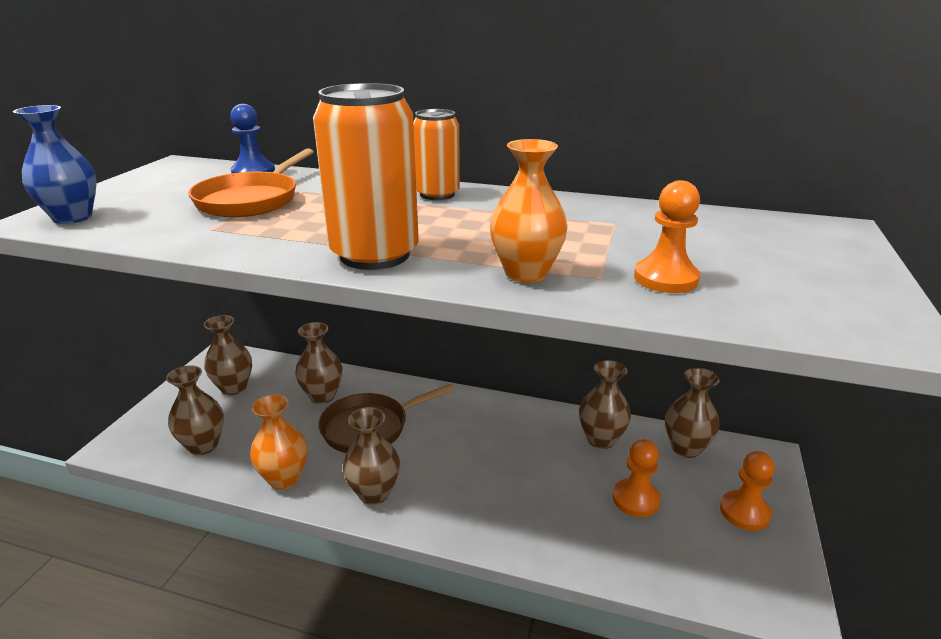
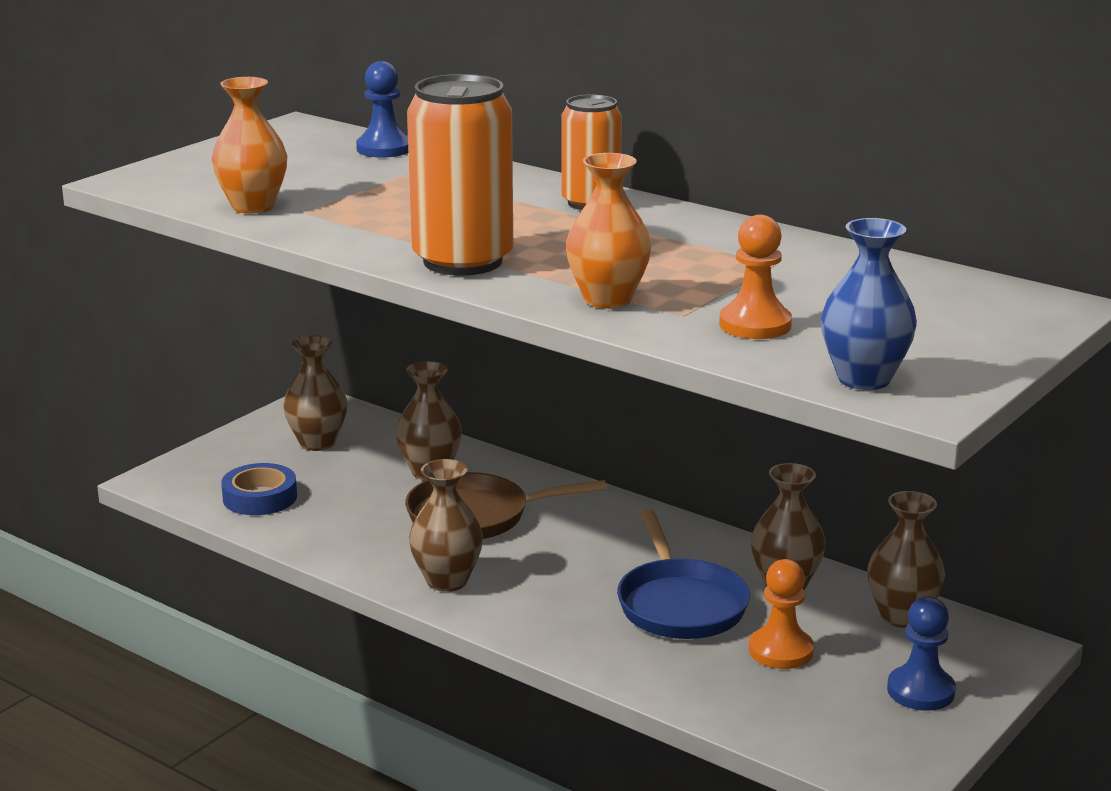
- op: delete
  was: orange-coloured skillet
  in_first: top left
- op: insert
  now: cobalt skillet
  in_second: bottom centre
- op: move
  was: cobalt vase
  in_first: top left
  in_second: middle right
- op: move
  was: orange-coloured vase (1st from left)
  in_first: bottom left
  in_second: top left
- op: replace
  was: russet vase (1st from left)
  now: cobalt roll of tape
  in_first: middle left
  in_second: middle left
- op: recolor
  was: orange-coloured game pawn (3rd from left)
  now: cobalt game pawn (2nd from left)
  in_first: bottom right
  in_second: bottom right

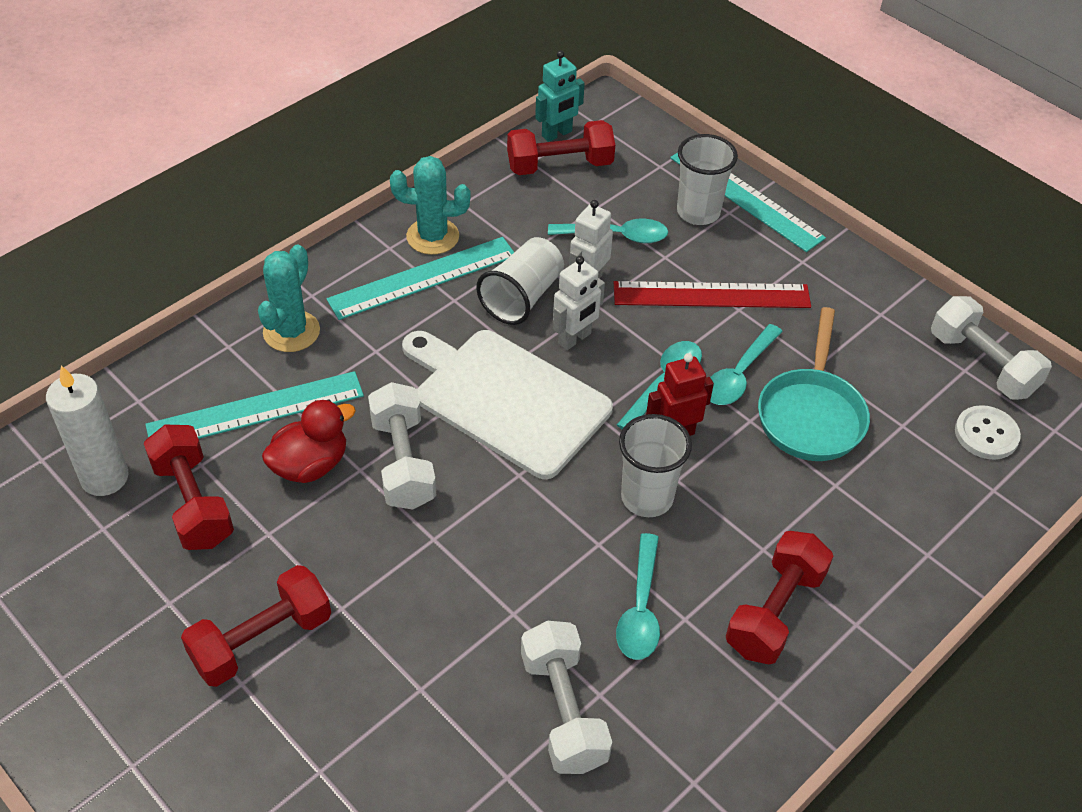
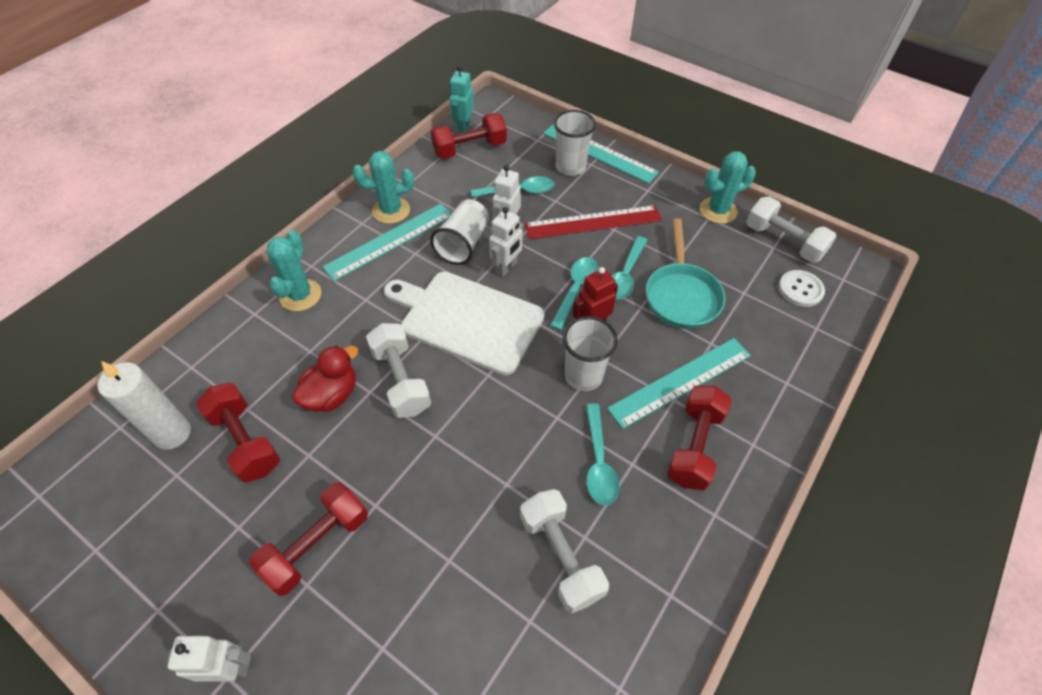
- op: insert
  now: white robot figure (1st from left)
  in_second: bottom left
- op: insert
  now: turquoise prickly plant (3rd from left)
  in_second: top right
- op: move
  was: turquoise ruler (1st from left in the first image)
  now: turquoise ruler (3rd from left)
  in_first: middle left
  in_second: centre
- op: rotate
  was: turquoise robot figure
  in_first: top centre
  in_second: top centre
  clockwise: 150

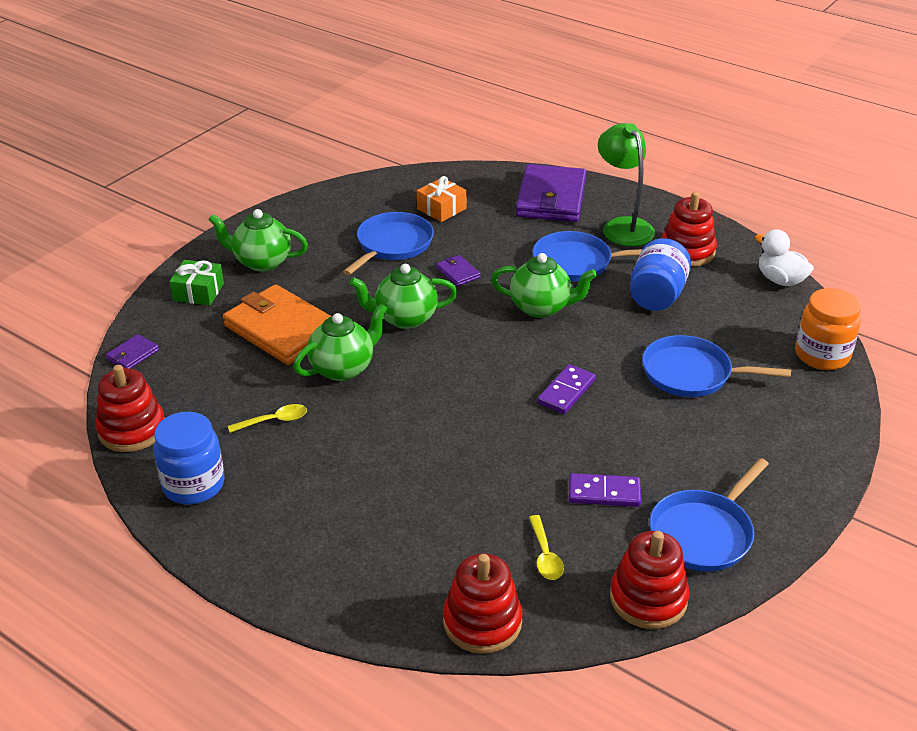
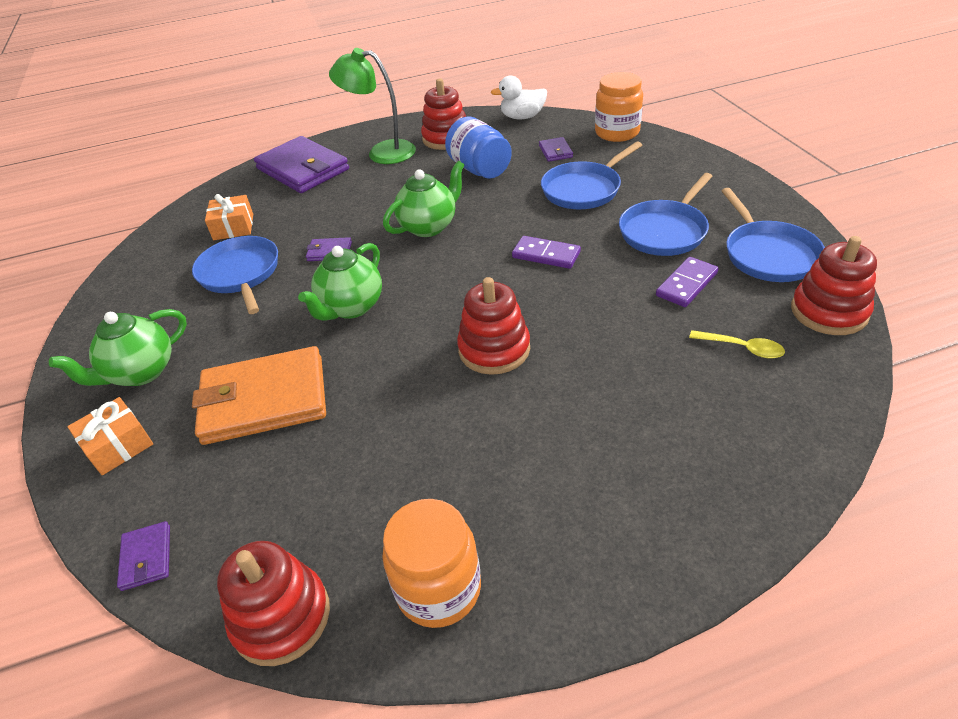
- op: delete
  was: yellow spoon (1st from left)
  in_first: middle left
- op: delete
  was: green china teapot (2nd from left)
  in_first: centre
- op: insert
  now: violet wallet (4th from left)
  in_second: top centre
- op: move
  was: red ring stacker (2nd from left in the first image)
  now: red ring stacker (3rd from left)
  in_first: bottom centre
  in_second: centre
- op: move
  was: cobalt skillet (2nd from left in the first image)
  now: cobalt skillet (3rd from left)
  in_first: centre
  in_second: top right
- op: recolor
  was: cobalt preserve jar (1st from left)
  now: orange-coloured preserve jar (1st from left)
  in_first: middle left
  in_second: bottom centre
- op: recolor
  was: green gift
  now: orange-coloured gift (1st from left)
  in_first: middle left
  in_second: middle left
- op: rotate
  was: violet domino tile (1st from left)
  in_first: centre
  in_second: centre
  clockwise: -45

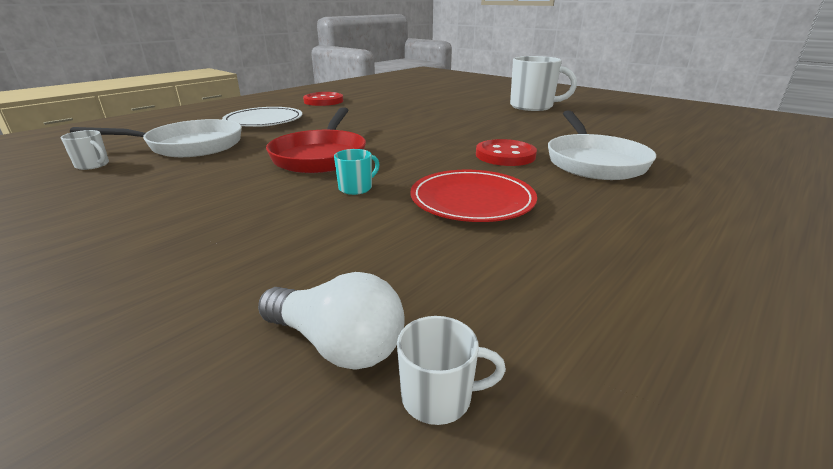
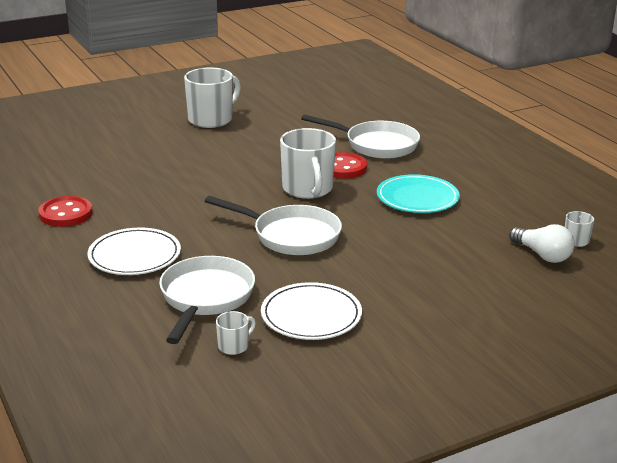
- op: delete
  was: turquoise mug
  in_first: centre
- op: insert
  now: white flat dish (2nd from left)
  in_second: bottom centre
- op: insert
  now: white mug (3rd from left)
  in_second: centre
- op: recolor
  was: red skillet
  now: white skillet (2nd from left)
  in_first: top centre
  in_second: centre
- op: recolor
  was: red flat dish
  now: turquoise flat dish
  in_first: centre
  in_second: middle right
- op: rotate
  was: white light bulb
  in_first: bottom centre
  in_second: middle right
  clockwise: 90

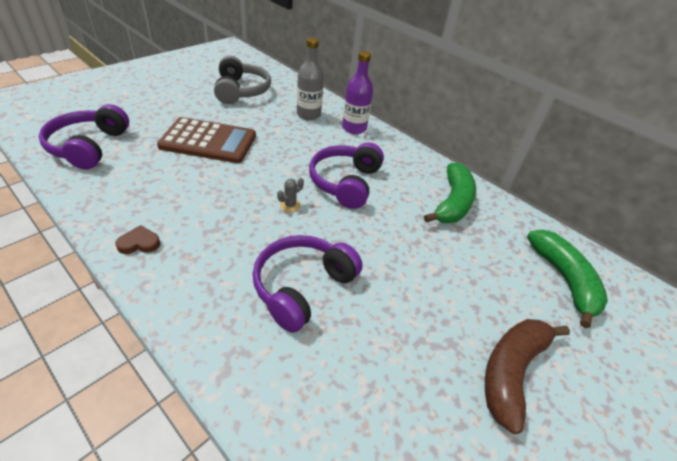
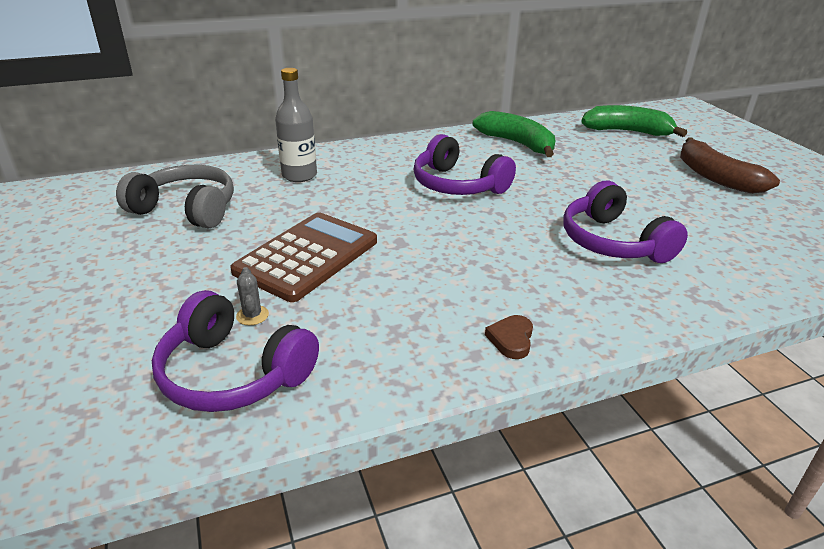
- op: delete
  was: violet drink bottle
  in_first: top centre
- op: move
  was: grey prickly plant
  in_first: centre
  in_second: middle left

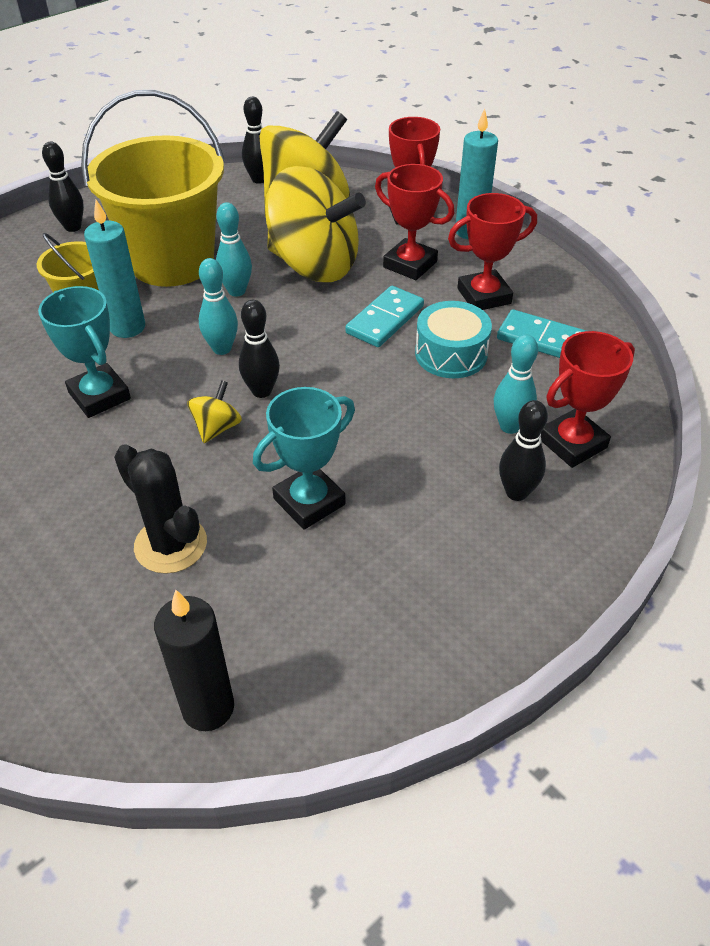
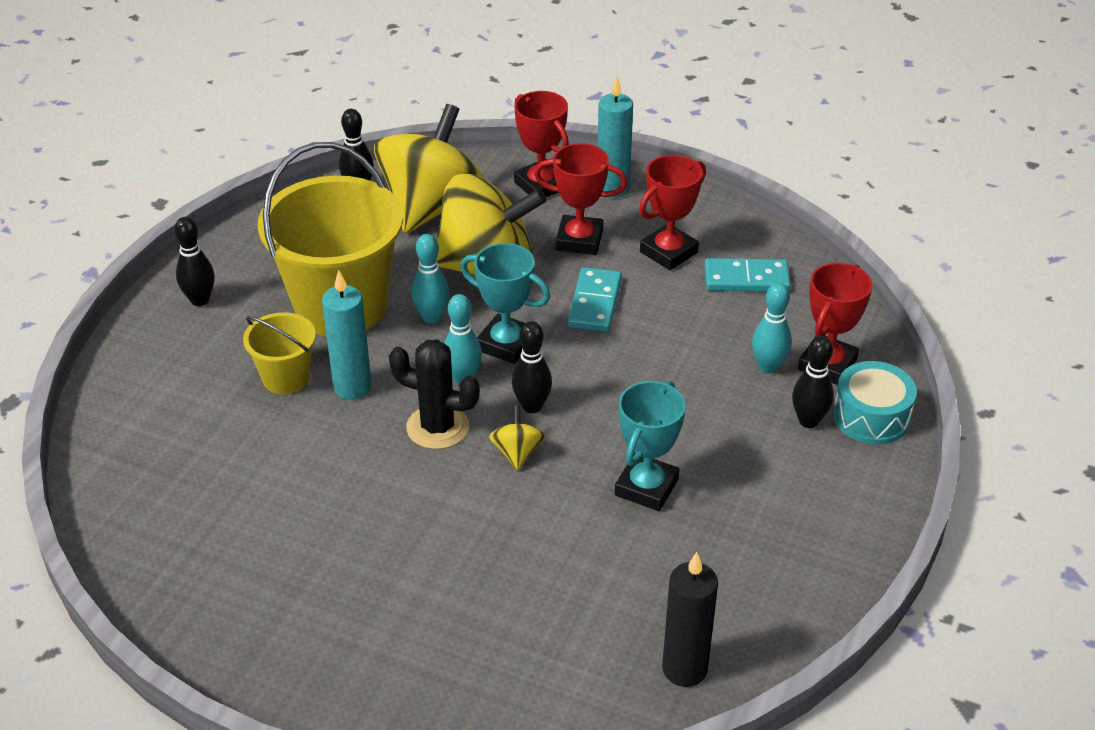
- op: move
  was: turquoise prize cup (1st from left)
  in_first: middle left
  in_second: centre
- op: move
  was: black prickly plant
  in_first: middle left
  in_second: centre
- op: move
  was: turquoise snare drum
  in_first: centre
  in_second: middle right

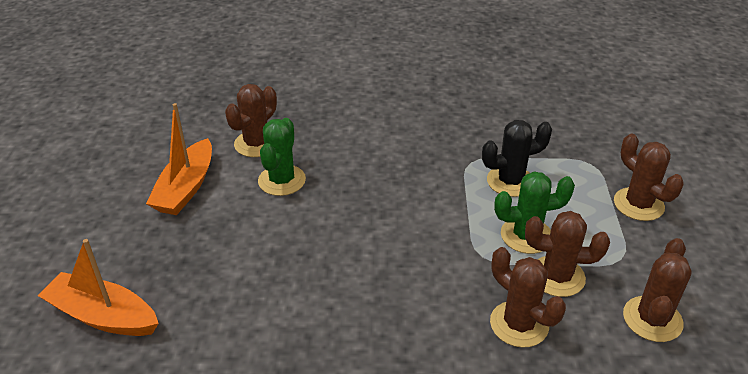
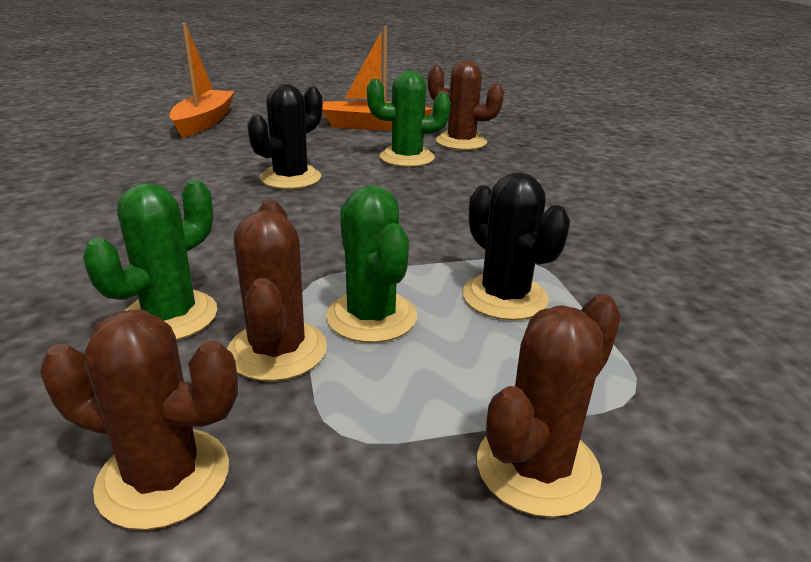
- op: insert
  now: black prickly plant (1st from left)
  in_second: top centre
- op: recolor
  was: russet prickly plant (2nd from left)
  now: green prickly plant (1st from left)
  in_first: bottom right
  in_second: middle left

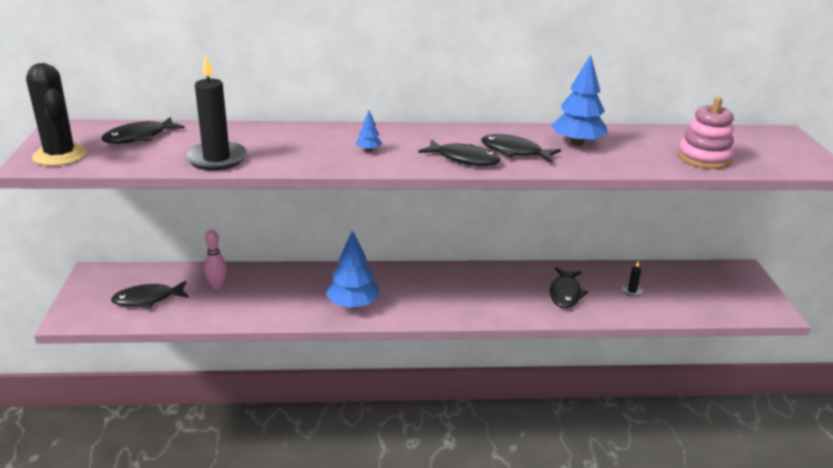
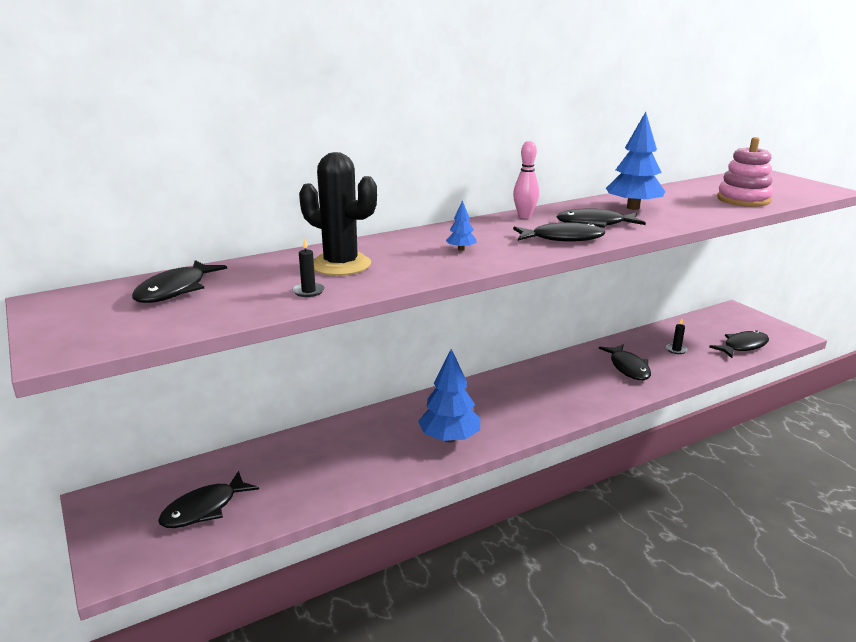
- op: insert
  now: black fish (6th from left)
  in_second: middle right
- op: move
  was: black prickly plant
  in_first: top left
  in_second: centre
- op: move
  was: pink bowling pin
  in_first: middle left
  in_second: top centre
- op: resize
  was: black wax candle (1st from left)
  in_first: top left
  in_second: centre
  ratio: 0.41

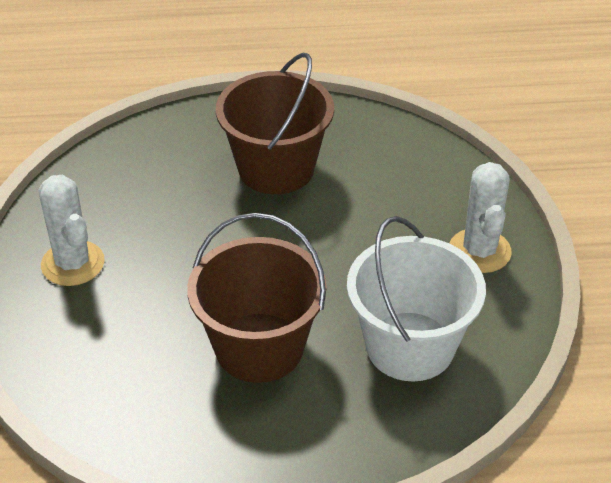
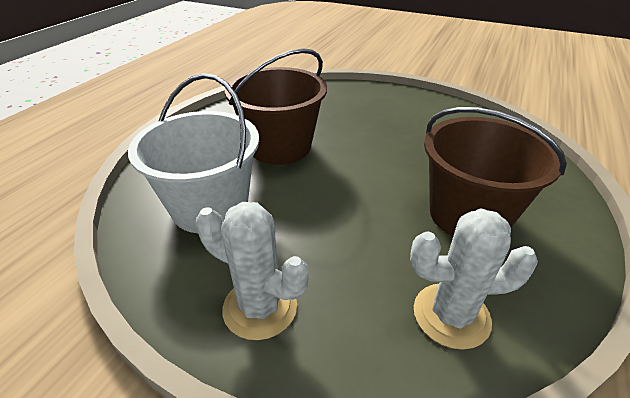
- op: move
  was: white prickly plant (1st from left in the first image)
  now: white prickly plant (2nd from left)
  in_first: middle left
  in_second: bottom right

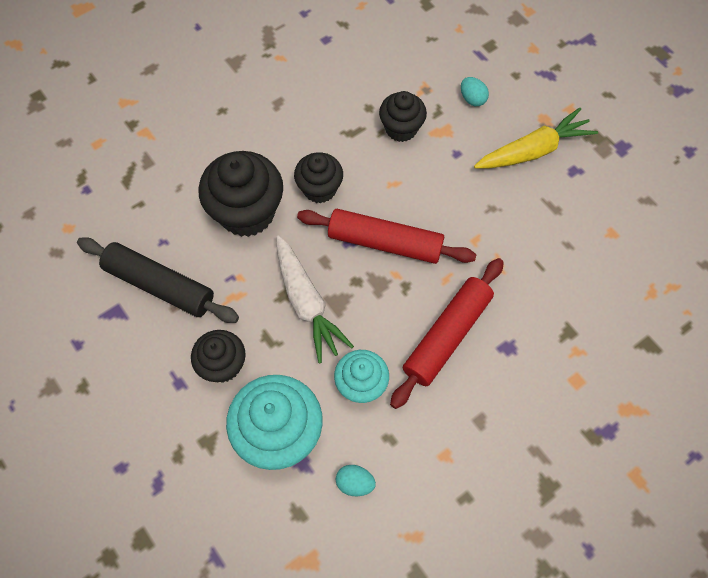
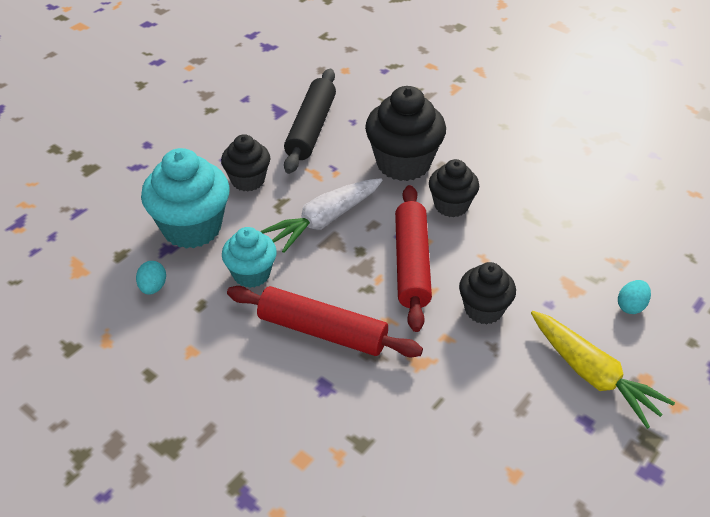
- op: move
  was: black fairy cake (4th from left)
  in_first: top centre
  in_second: middle right

